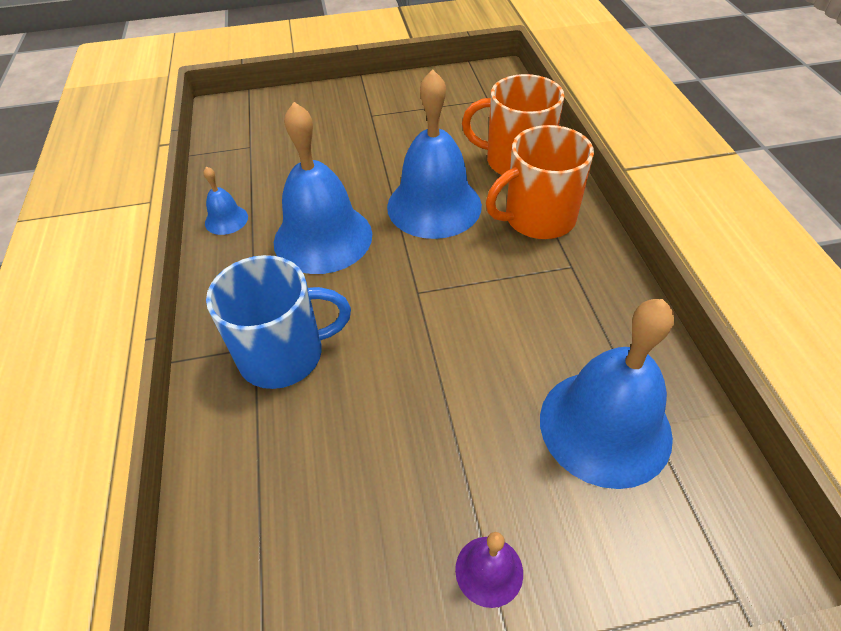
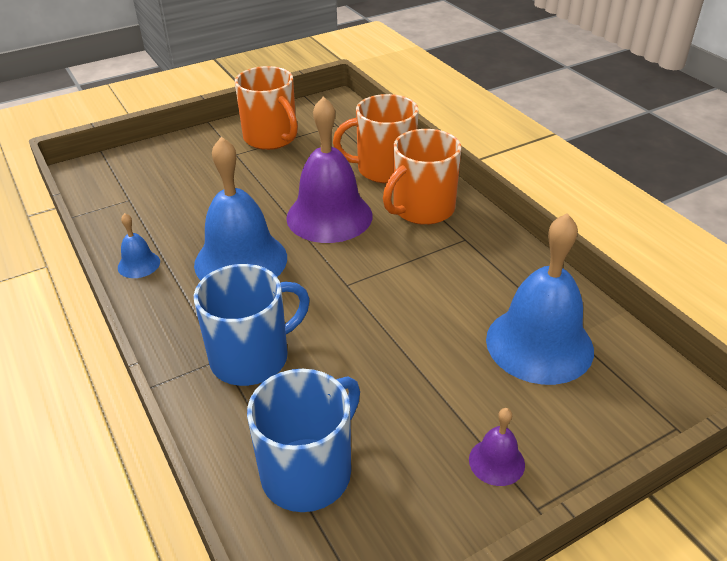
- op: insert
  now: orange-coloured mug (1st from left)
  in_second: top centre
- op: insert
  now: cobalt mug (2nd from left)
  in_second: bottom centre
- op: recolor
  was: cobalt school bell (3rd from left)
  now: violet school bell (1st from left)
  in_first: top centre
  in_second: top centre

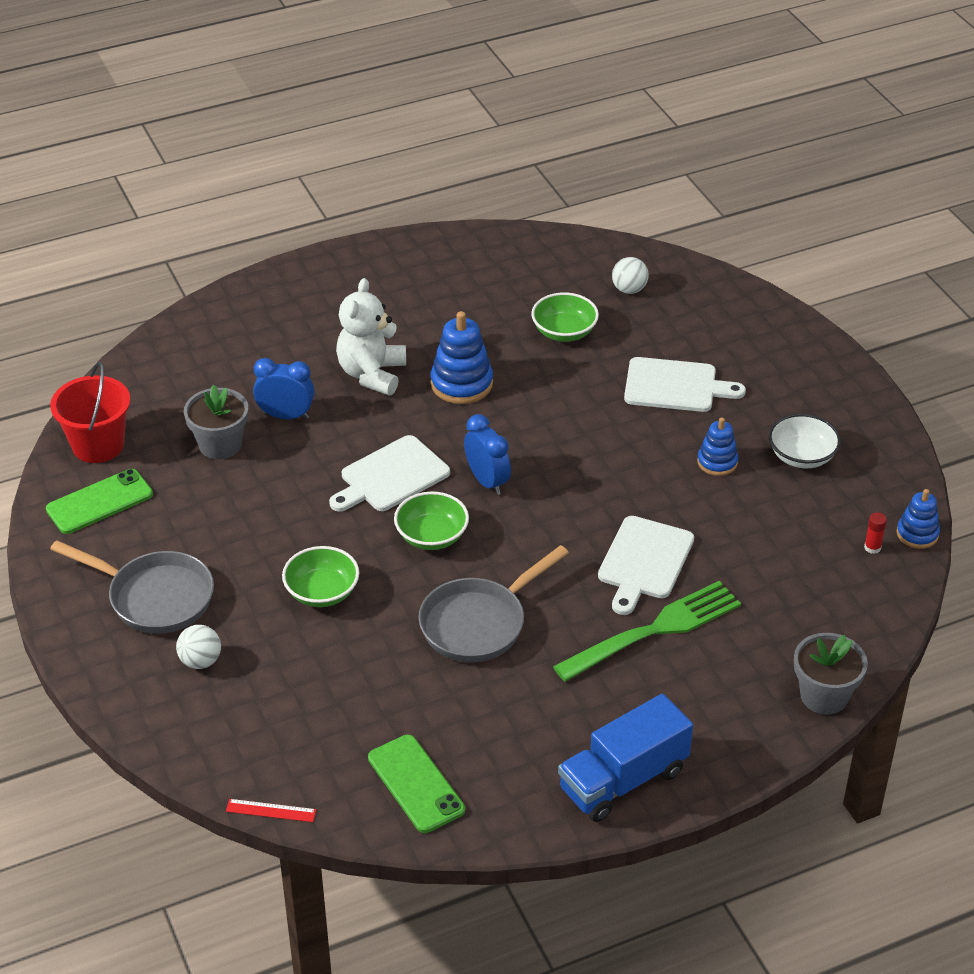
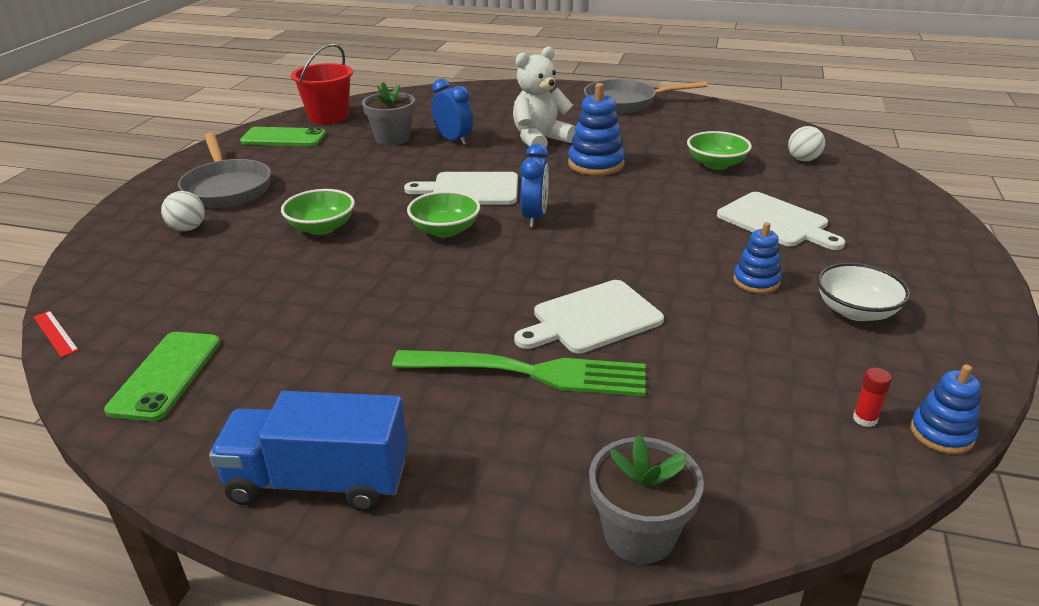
- op: move
  was: grey skillet (2nd from left)
  in_first: centre
  in_second: top centre

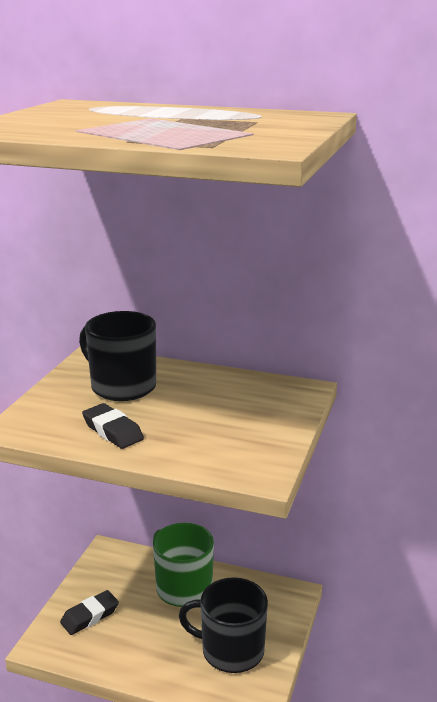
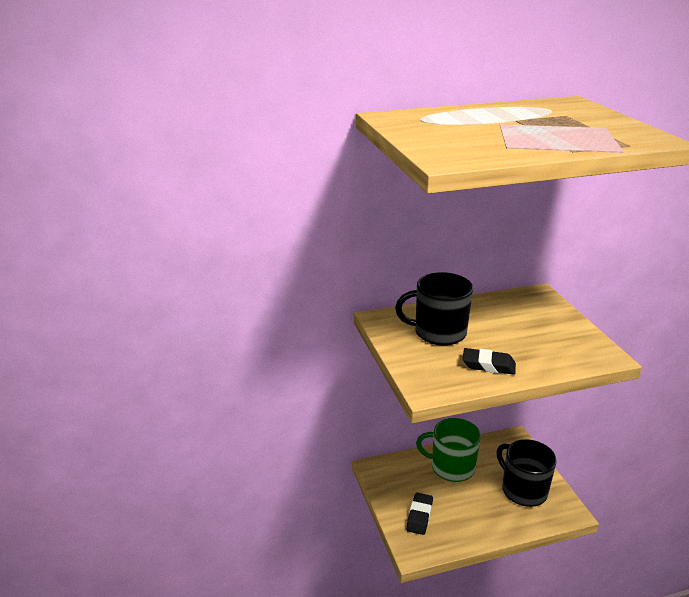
- op: rotate
  was: black mug (2nd from left)
  in_first: bottom centre
  in_second: bottom right
  clockwise: 75

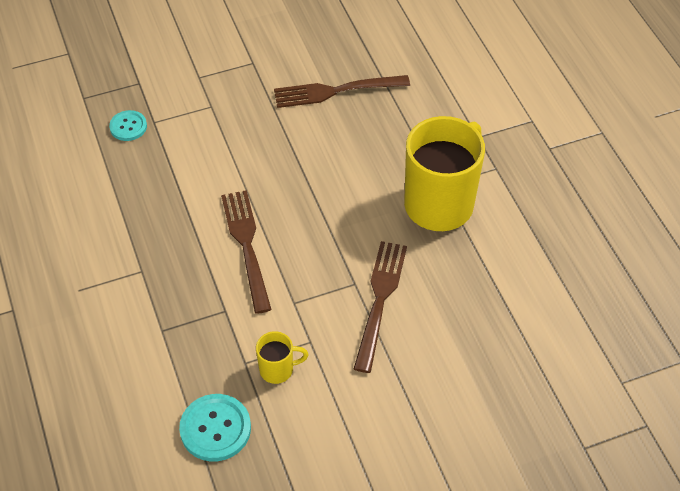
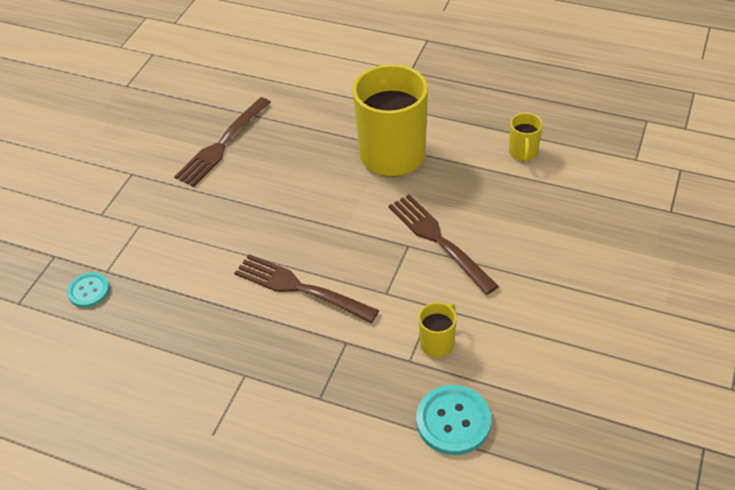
- op: insert
  now: yellow mug (3rd from left)
  in_second: top right

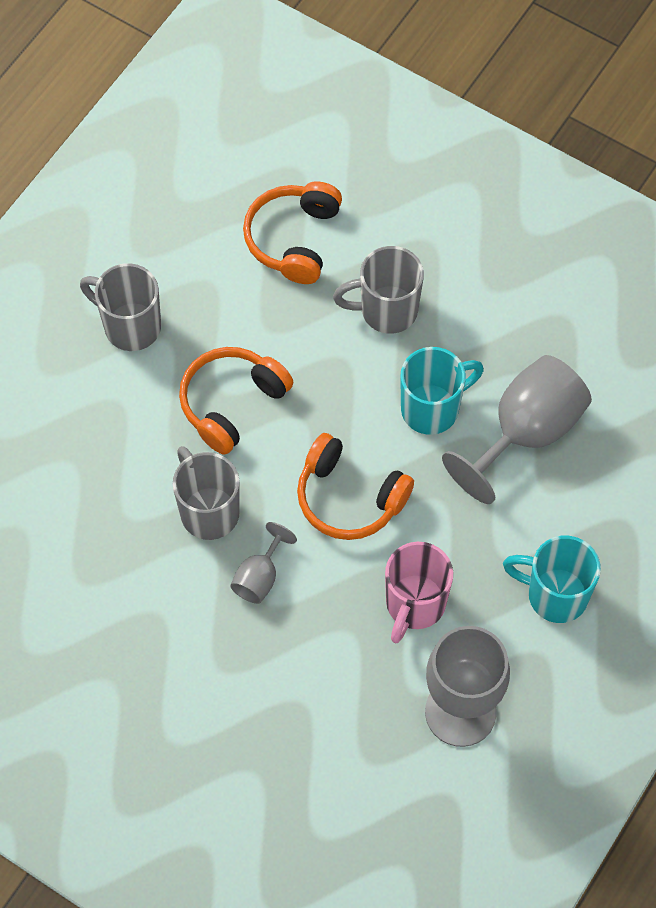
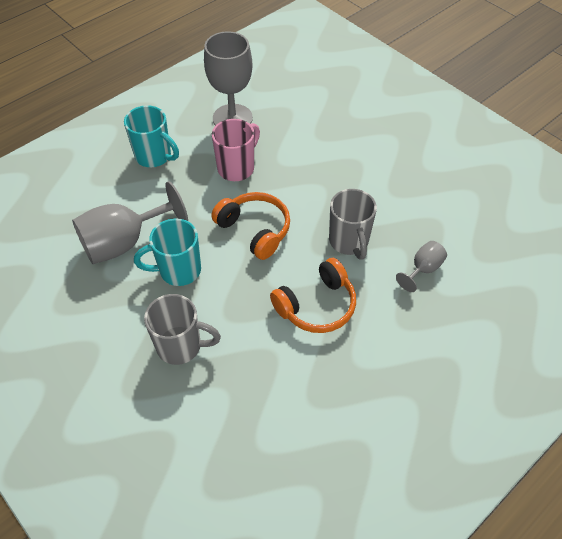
- op: delete
  was: grey mug (1st from left)
  in_first: middle left
- op: delete
  was: orange-coloured headset (2nd from left)
  in_first: top centre
- op: move
  was: grey goblet (1st from left in the first image)
  now: grey goblet (3rd from left)
  in_first: centre
  in_second: middle right

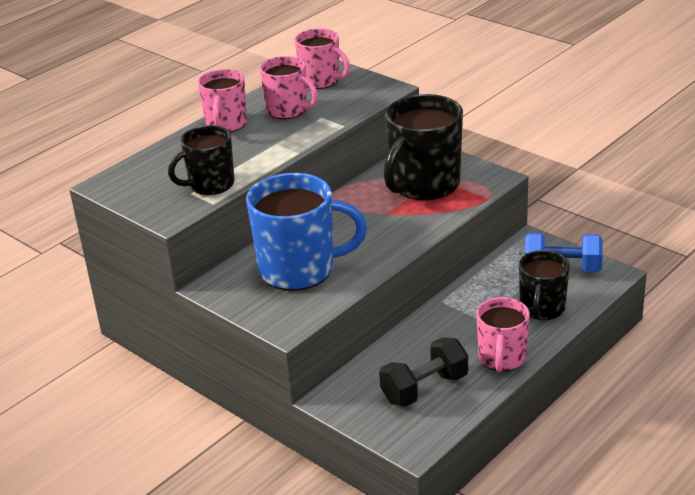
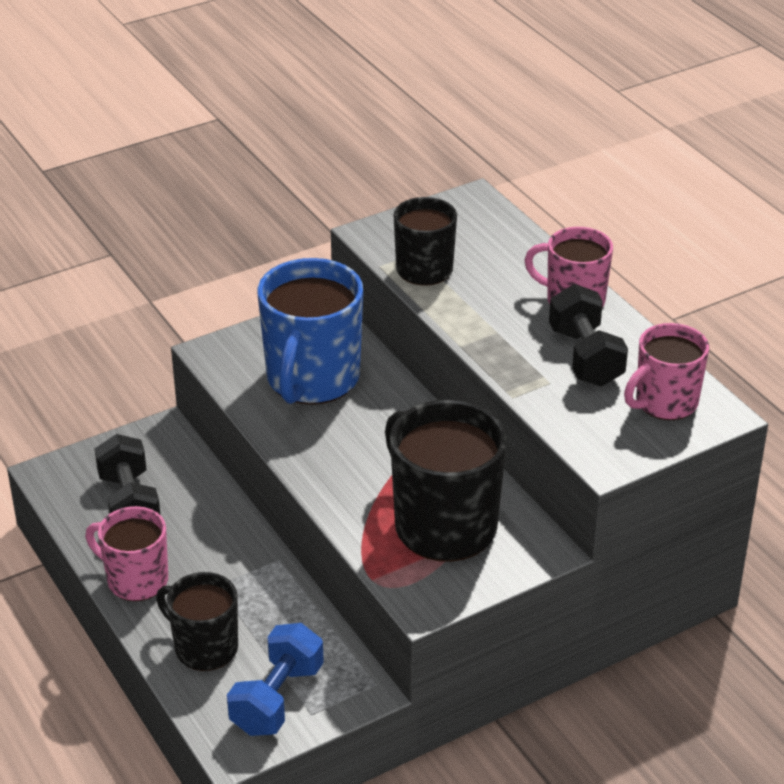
- op: replace
  was: pink mug (2nd from left)
  now: black dumbbell (2nd from left)
  in_first: top centre
  in_second: middle right

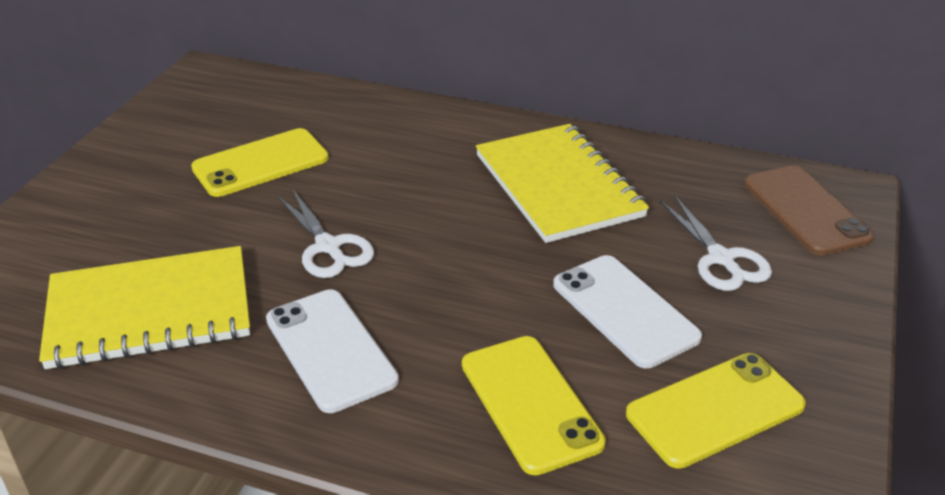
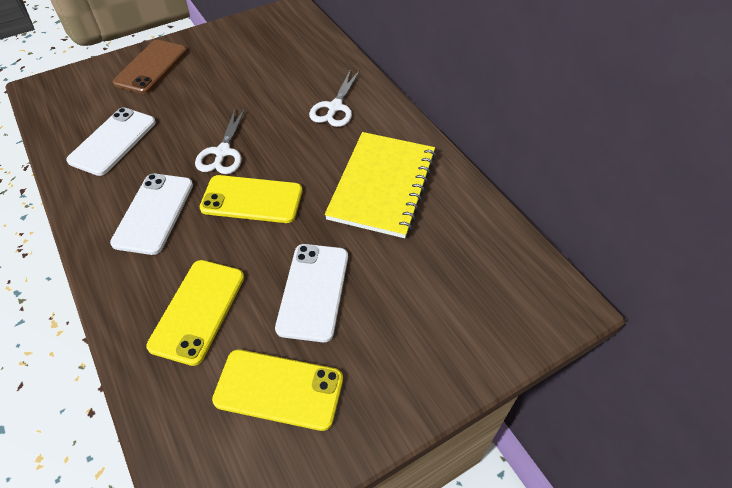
- op: move
  was: yellow mobile phone (1st from left in the first image)
  now: yellow mobile phone (2nd from left)
  in_first: top left
  in_second: centre
- op: move
  was: white pair of scissors (2nd from left)
  in_first: middle right
  in_second: top centre
- op: move
  was: russet mobile phone
  in_first: middle right
  in_second: top left
- op: replace
  was: yellow notepad (1st from left)
  now: white mobile phone (1st from left)
  in_first: middle left
  in_second: top left

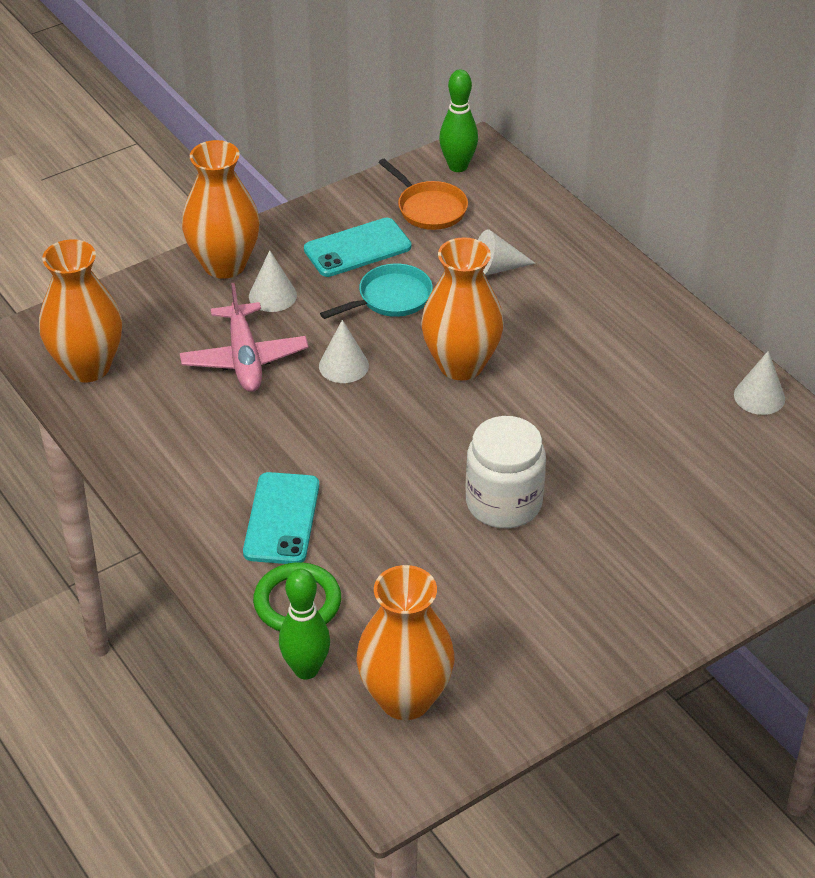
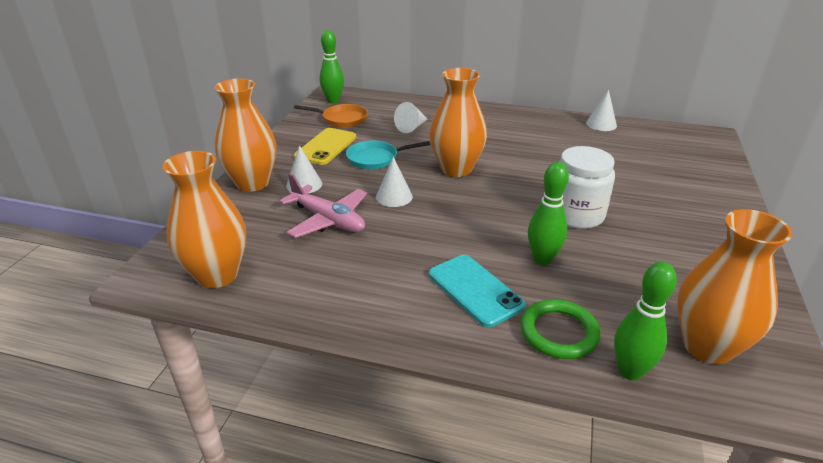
- op: insert
  now: green bowling pin (2nd from left)
  in_second: centre
- op: recolor
  was: turquoise mobile phone (2nd from left)
  now: yellow mobile phone
  in_first: top centre
  in_second: top centre
- op: rotate
  was: turquoise skillet
  in_first: top centre
  in_second: centre
  clockwise: -120

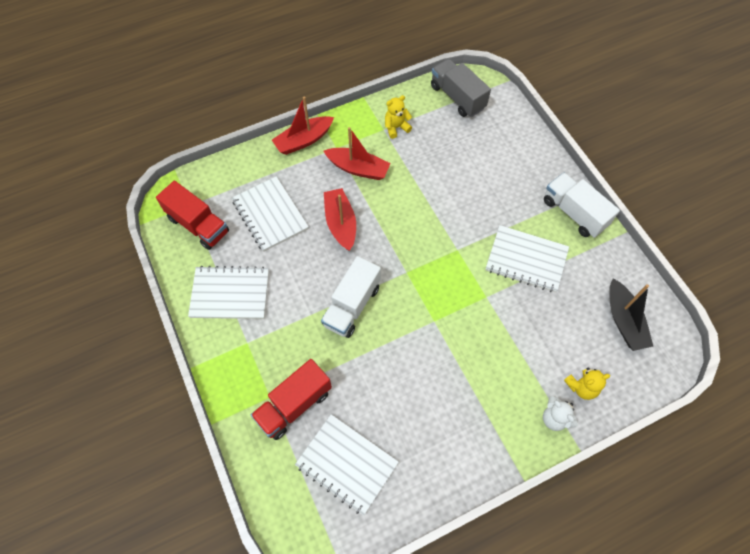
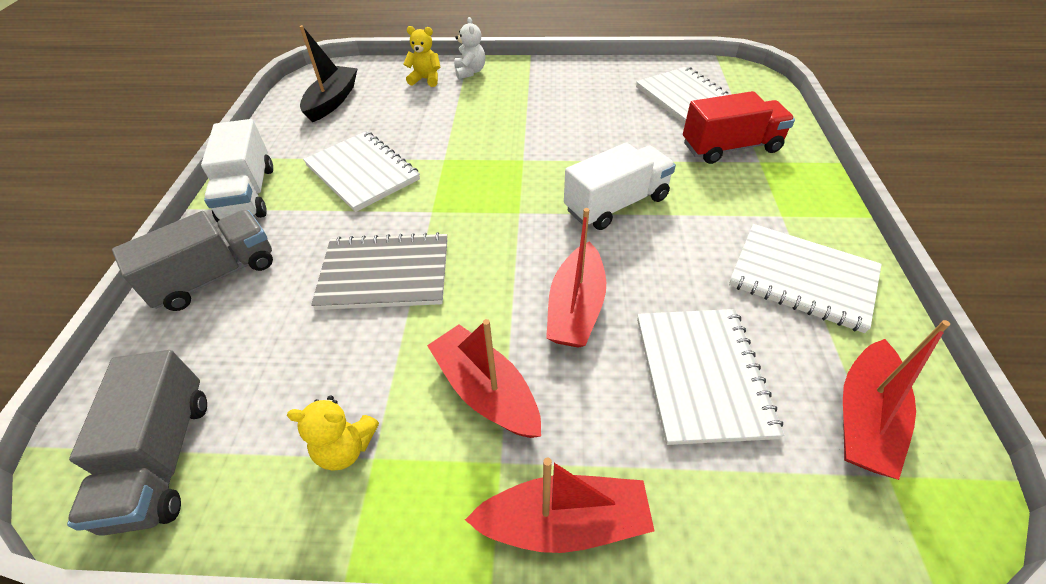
- op: insert
  now: grey toy truck (2nd from left)
  in_second: middle left
- op: insert
  now: grey notepad
  in_second: centre
- op: replace
  was: red toy truck (1st from left)
  now: red boat (4th from left)
  in_first: middle left
  in_second: bottom right

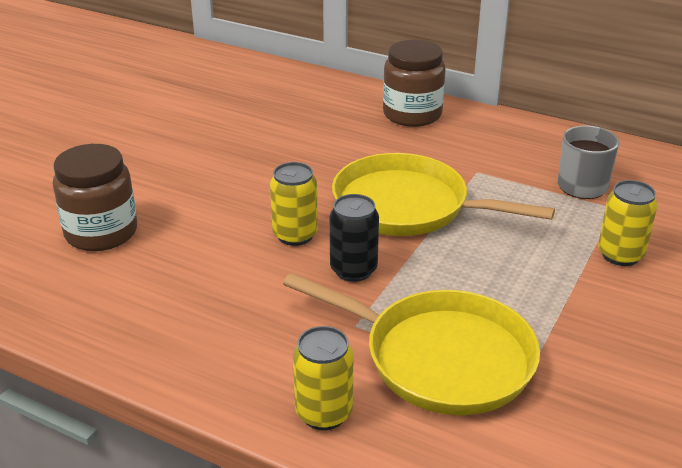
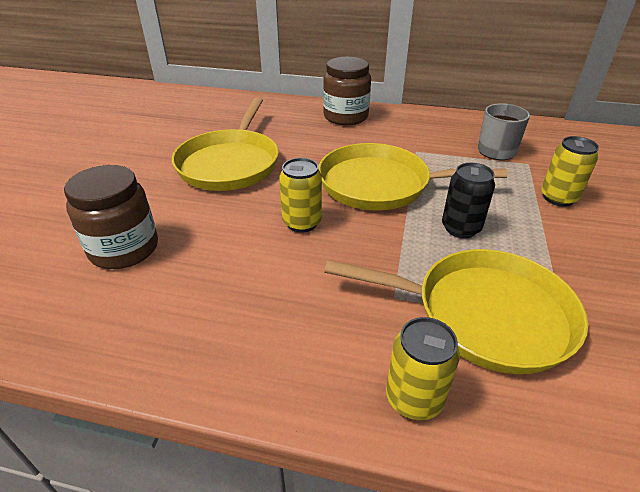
- op: insert
  now: yellow skillet (1st from left)
  in_second: top centre
- op: move
  was: black can
  in_first: centre
  in_second: middle right

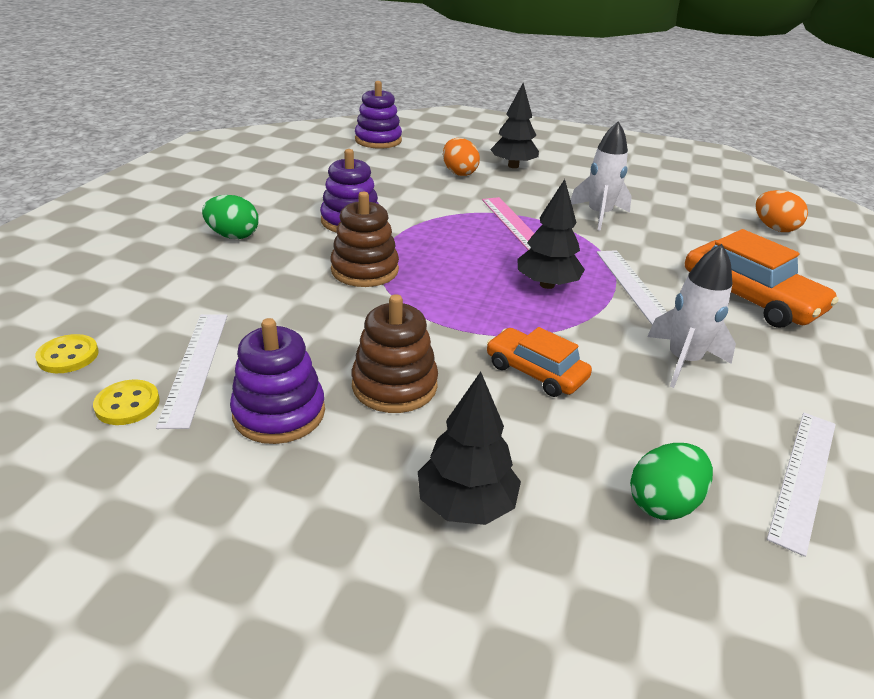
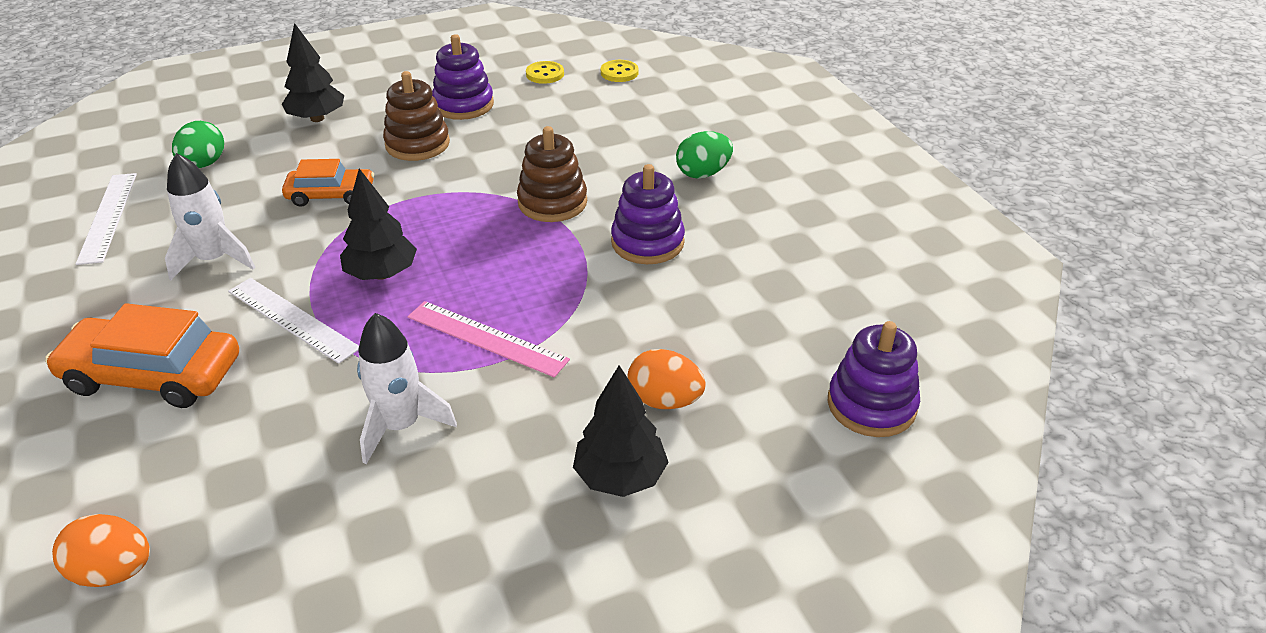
- op: delete
  was: white ruler (1st from left)
  in_first: middle left

